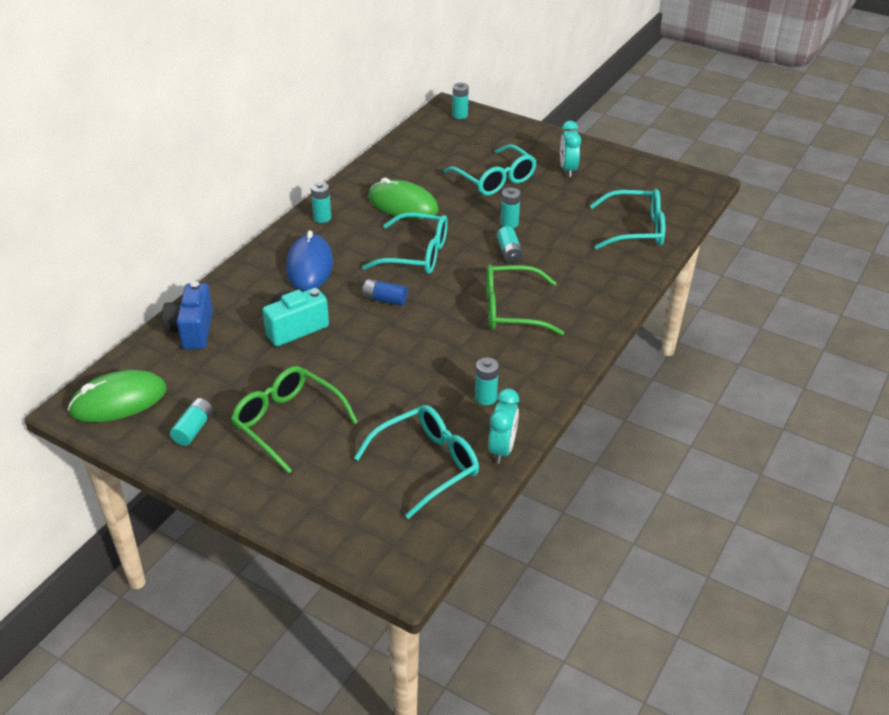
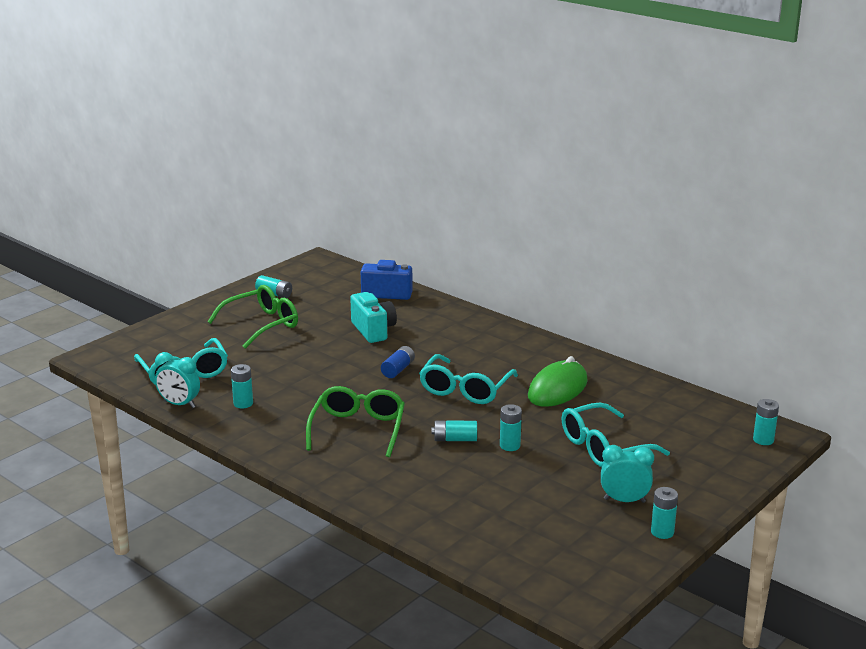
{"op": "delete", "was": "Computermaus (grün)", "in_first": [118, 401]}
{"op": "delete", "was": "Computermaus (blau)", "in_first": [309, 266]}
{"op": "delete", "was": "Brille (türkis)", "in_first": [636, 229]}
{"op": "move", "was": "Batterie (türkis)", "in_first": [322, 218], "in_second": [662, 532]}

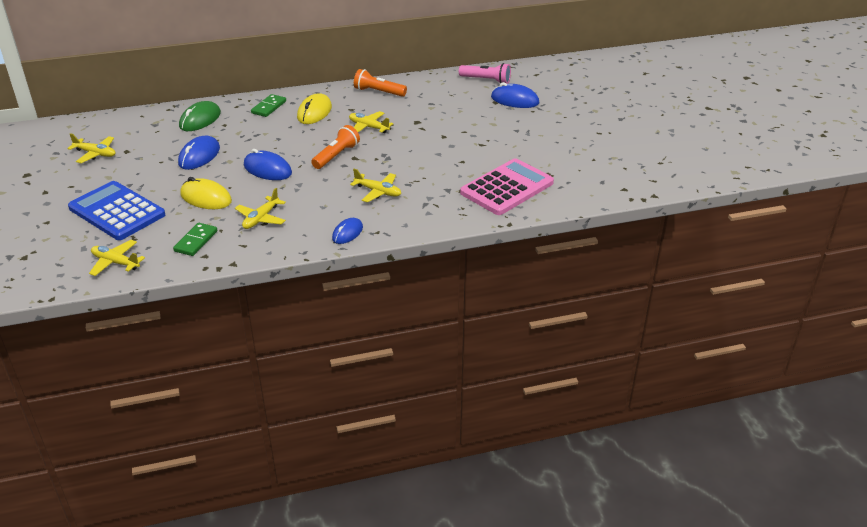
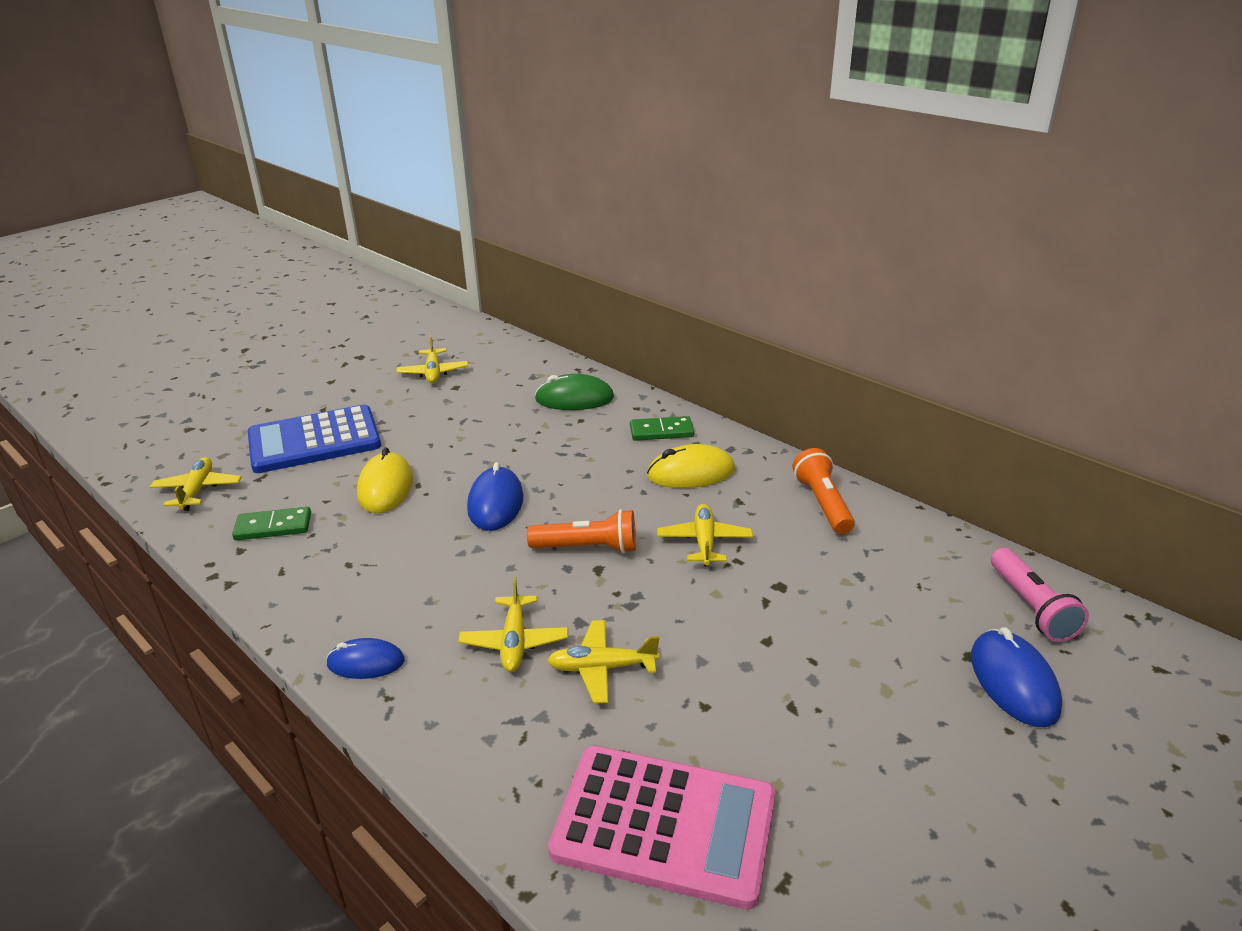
{"op": "delete", "was": "Computermaus (blau)", "in_first": [199, 156]}
{"op": "move", "was": "Flugzeug (gelb)", "in_first": [261, 218], "in_second": [602, 668]}
{"op": "rotate", "was": "Taschenrechner (blau)", "in_first": [117, 211], "in_second": [314, 440], "clockwise": -120}

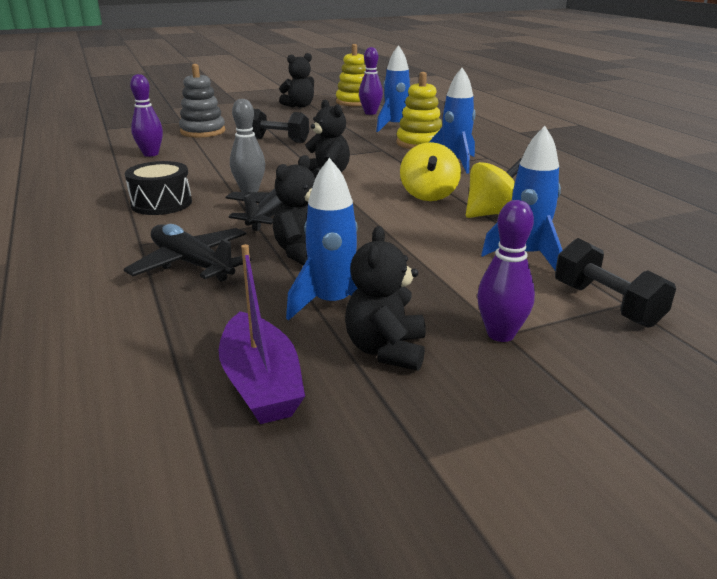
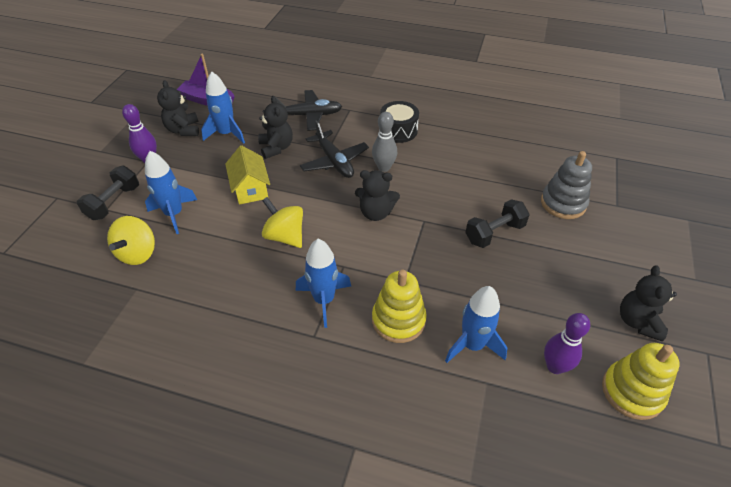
{"op": "delete", "was": "Bowlingkegel (lila)", "in_first": [151, 154]}
{"op": "insert", "now": "Haus (gelb)", "in_second": [250, 188]}
{"op": "move", "was": "Kreisel (gelb)", "in_first": [492, 214], "in_second": [138, 253]}
{"op": "rotate", "was": "Teddybär (schwarz)", "in_first": [386, 350], "in_second": [183, 130], "clockwise": -150}
{"op": "rotate", "was": "Hantel (schwarz)", "in_first": [606, 304], "in_second": [114, 203], "clockwise": -75}

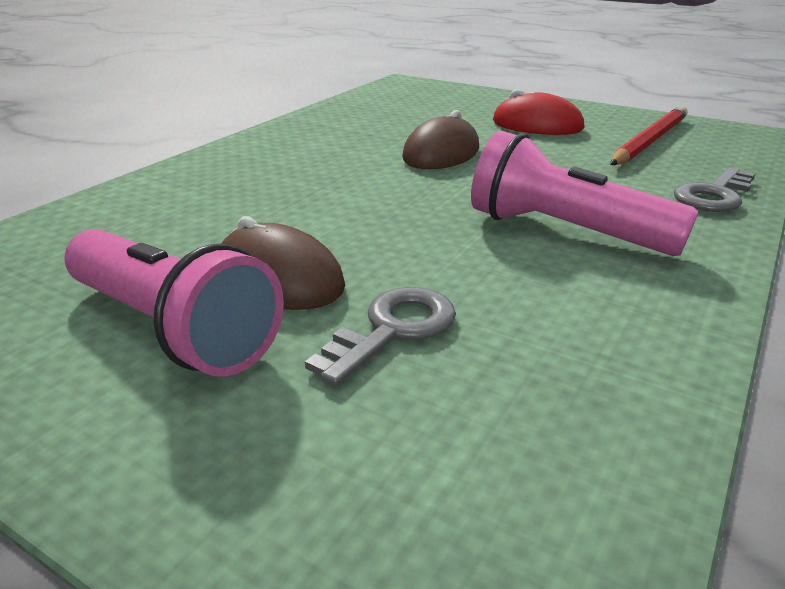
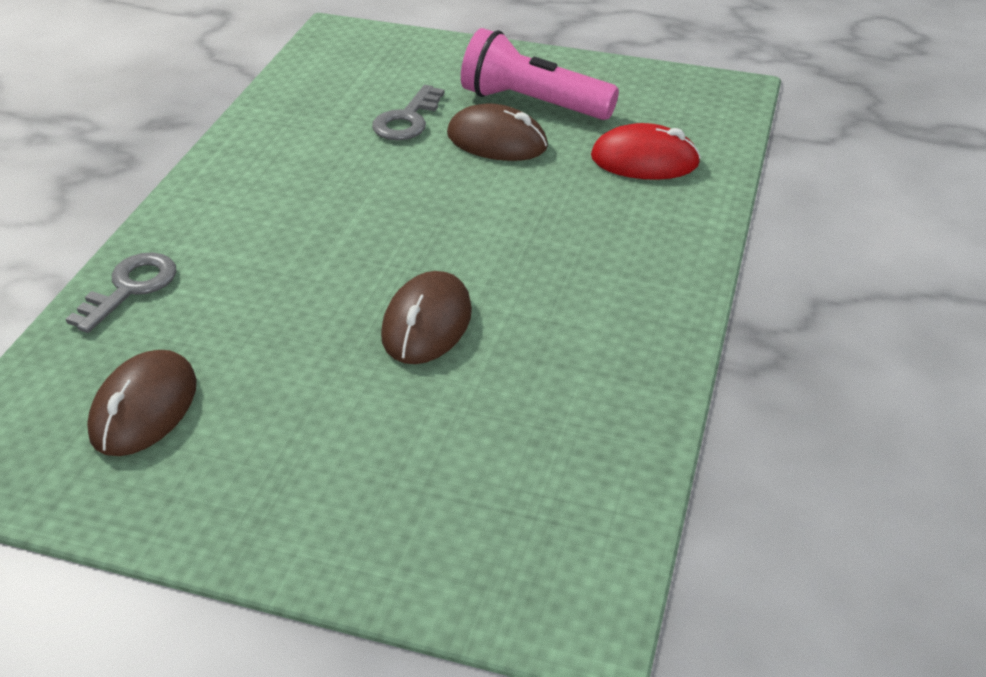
{"op": "delete", "was": "Taschenlampe (rosa)", "in_first": [564, 231]}
{"op": "move", "was": "Computermaus (rot)", "in_first": [537, 125], "in_second": [644, 160]}
{"op": "replace", "was": "Bleistift (rot)", "now": "Computermaus (braun)", "in_first": [649, 141], "in_second": [144, 408]}

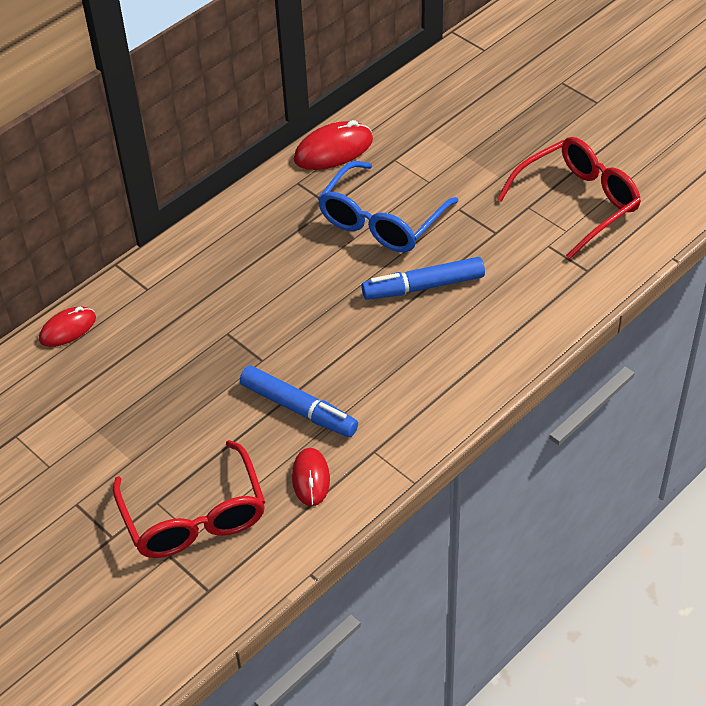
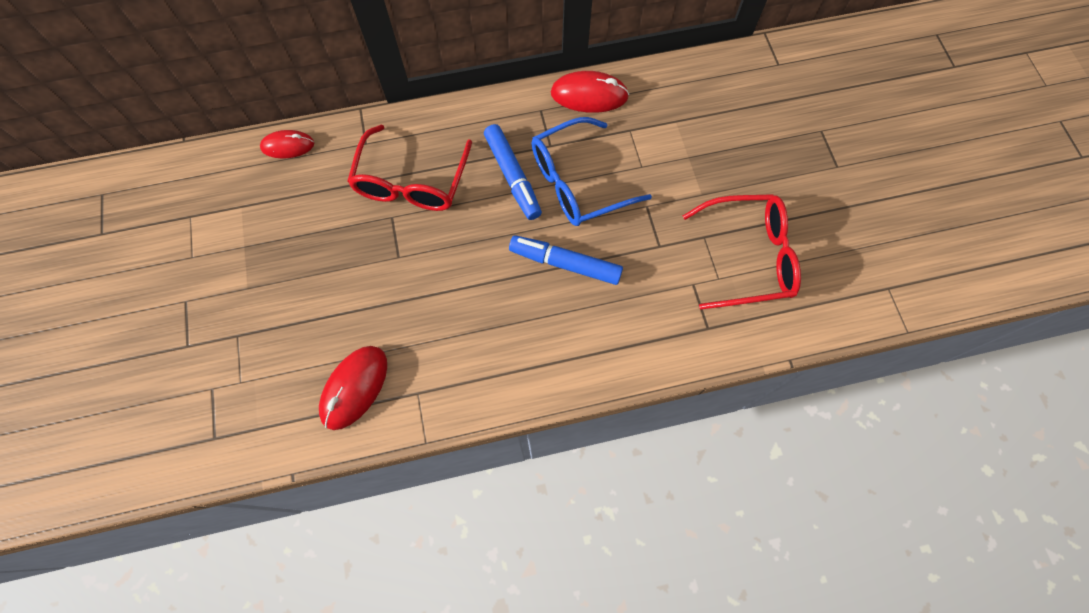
{"op": "move", "was": "Brille (rot)", "in_first": [194, 517], "in_second": [411, 182]}
{"op": "move", "was": "Filzstift (blau)", "in_first": [298, 409], "in_second": [512, 177]}
{"op": "resize", "was": "Computermaus (rot)", "in_first": [311, 478], "in_second": [354, 387], "ratio": 1.51}

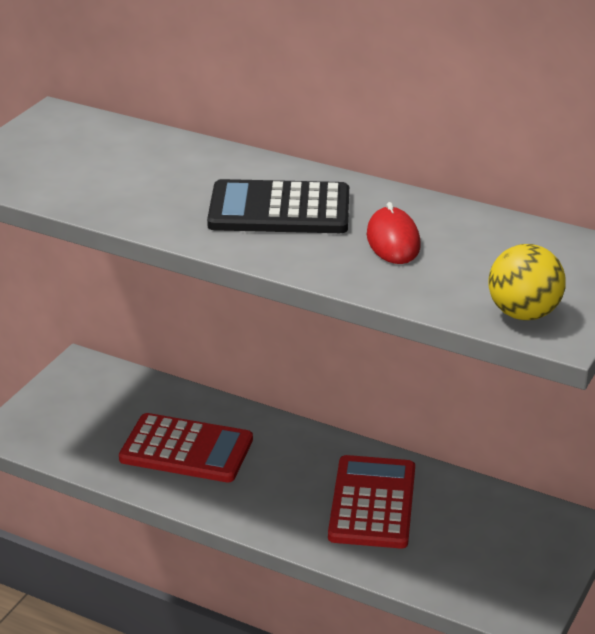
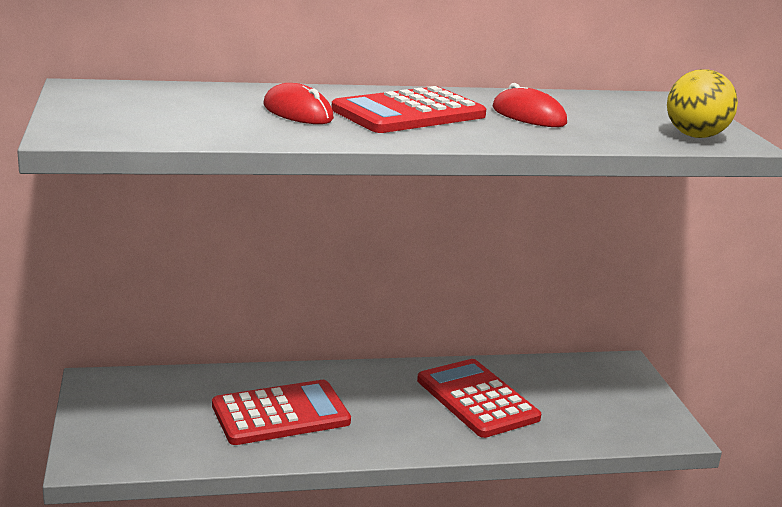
{"op": "insert", "now": "Computermaus (rot)", "in_second": [298, 112]}
{"op": "recolor", "was": "Taschenrechner (schwarz)", "now": "Taschenrechner (rot)", "in_first": [279, 210], "in_second": [409, 113]}

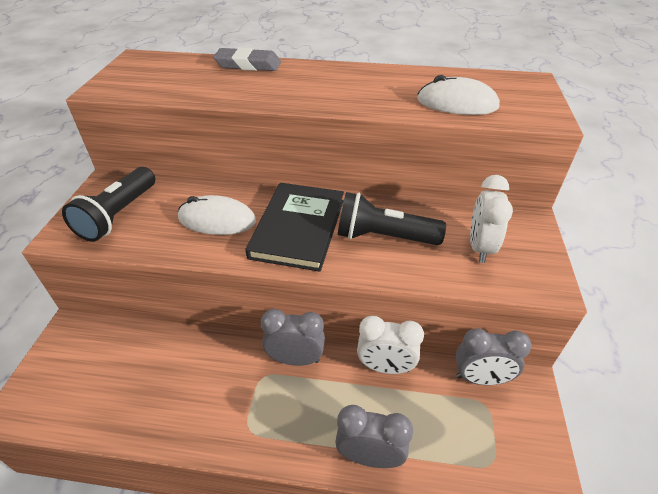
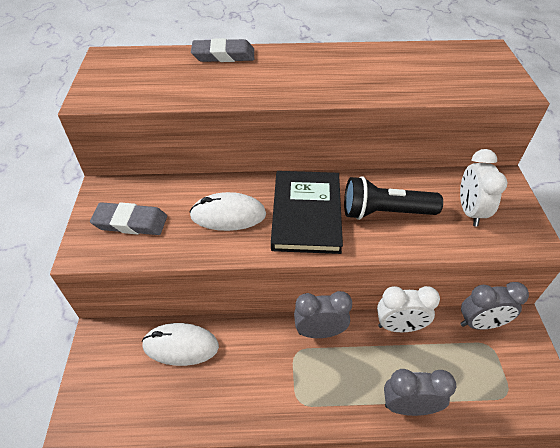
{"op": "move", "was": "Computermaus (weiß)", "in_first": [457, 103], "in_second": [181, 346]}
{"op": "replace", "was": "Taschenlampe (schwarz)", "now": "Radiergummi (grau)", "in_first": [118, 215], "in_second": [130, 222]}

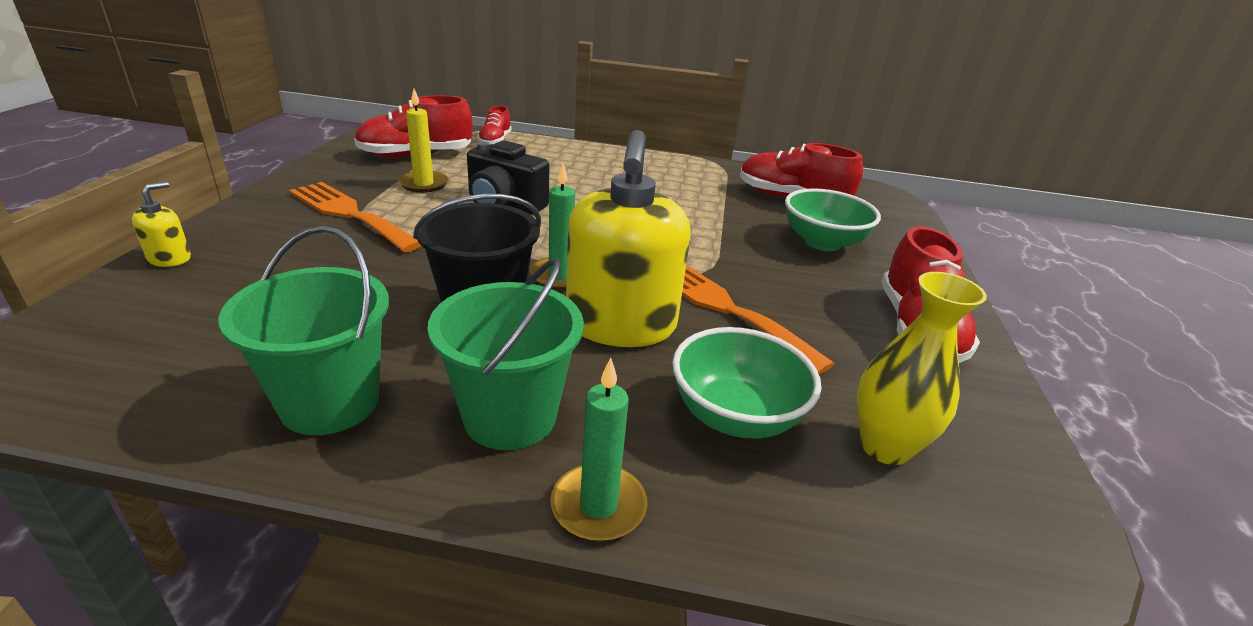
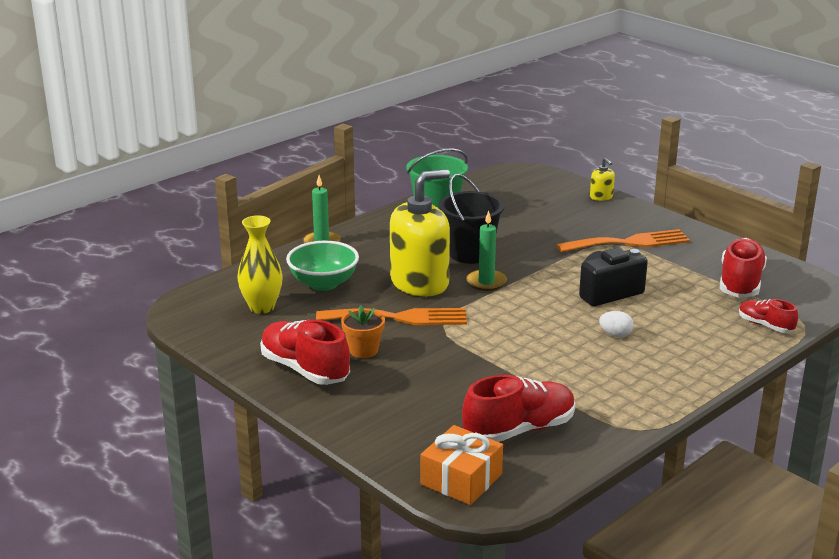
{"op": "delete", "was": "Kerze (gelb)", "in_first": [423, 184]}
{"op": "delete", "was": "Eimer (grün)", "in_first": [510, 416]}
{"op": "delete", "was": "Schüssel (grün)", "in_first": [822, 242]}
{"op": "insert", "now": "Blumentopf (orange)", "in_second": [363, 350]}
{"op": "insert", "now": "Geschenk (orange)", "in_second": [461, 479]}
{"op": "insert", "now": "Ei (weiß)", "in_second": [615, 335]}
{"op": "rotate", "was": "Seifenspender (gelb)", "in_first": [620, 324], "in_second": [420, 283], "clockwise": 105}

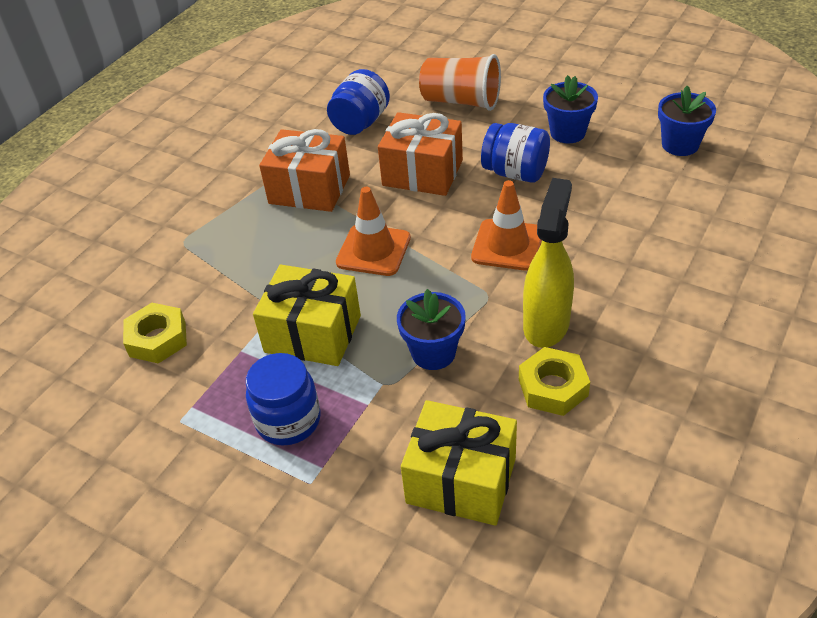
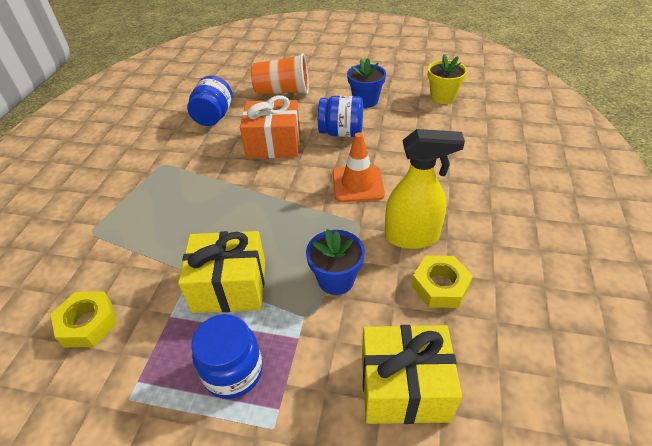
{"op": "delete", "was": "Geschenk (orange)", "in_first": [309, 189]}
{"op": "delete", "was": "Leitkegel (orange)", "in_first": [373, 250]}
{"op": "recolor", "was": "Blumentopf (blau)", "now": "Blumentopf (gelb)", "in_first": [680, 145], "in_second": [442, 97]}
{"op": "rotate", "was": "Sprühflasche (gelb)", "in_first": [546, 324], "in_second": [412, 237], "clockwise": 90}

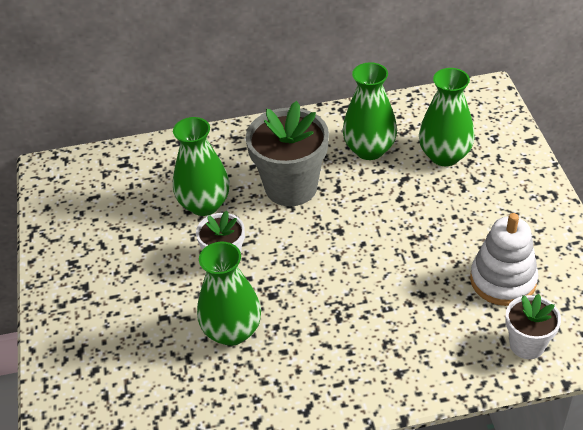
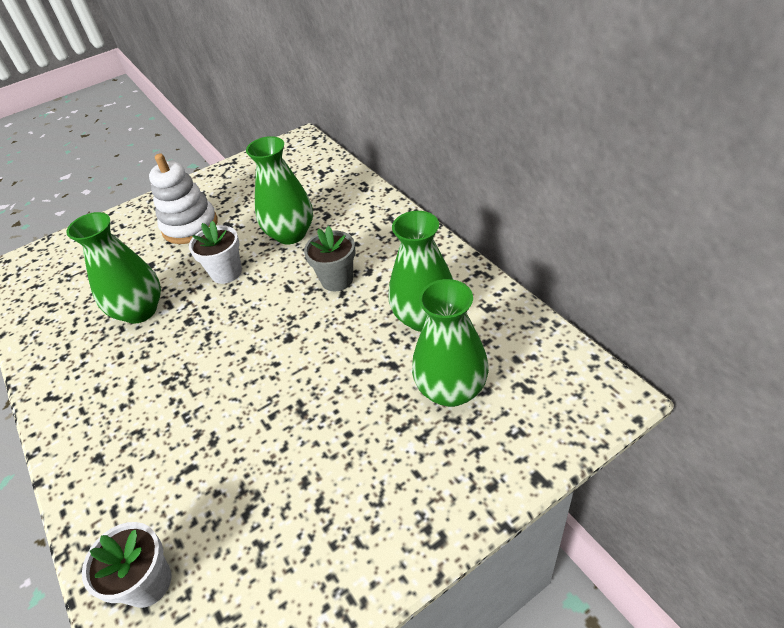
{"op": "move", "was": "Stapelspielzeug (weiß)", "in_first": [503, 280], "in_second": [190, 226]}
{"op": "resize", "was": "Blumentopf (grau)", "in_first": [291, 187], "in_second": [337, 280], "ratio": 0.56}

